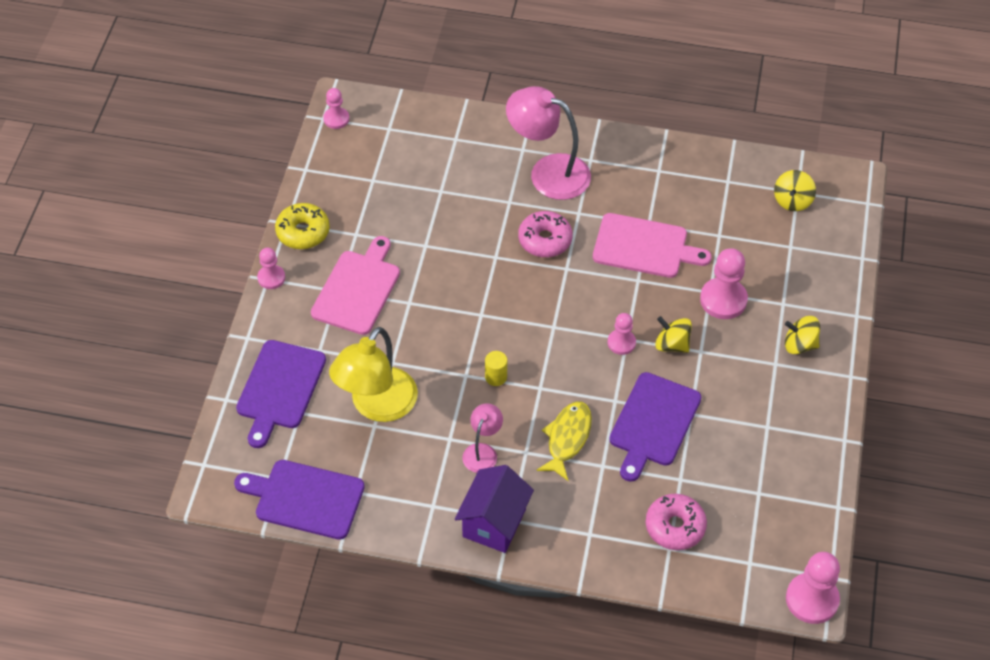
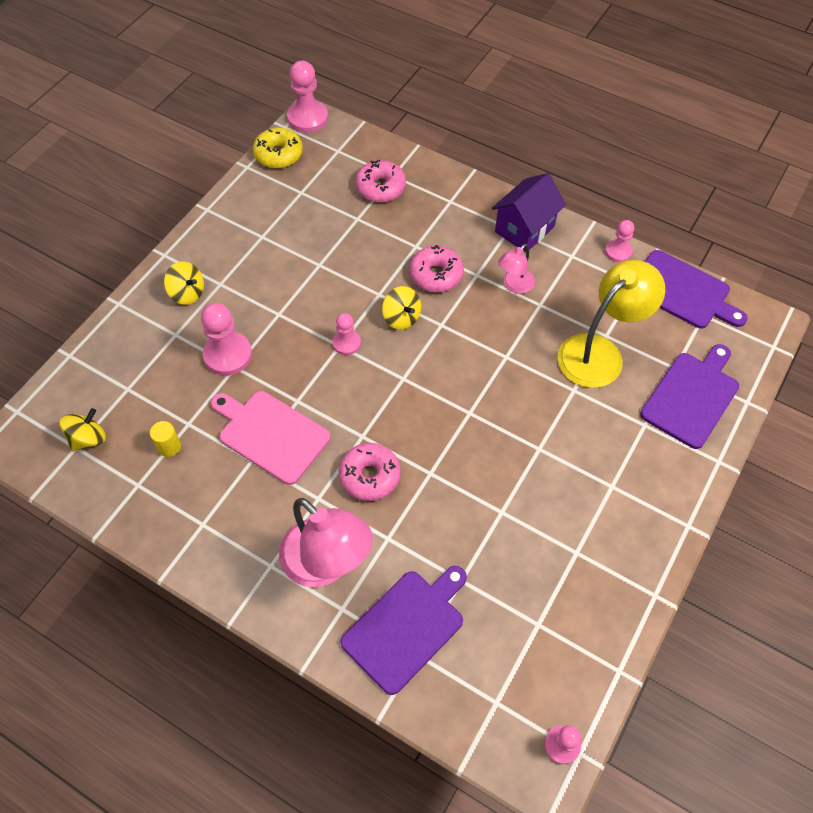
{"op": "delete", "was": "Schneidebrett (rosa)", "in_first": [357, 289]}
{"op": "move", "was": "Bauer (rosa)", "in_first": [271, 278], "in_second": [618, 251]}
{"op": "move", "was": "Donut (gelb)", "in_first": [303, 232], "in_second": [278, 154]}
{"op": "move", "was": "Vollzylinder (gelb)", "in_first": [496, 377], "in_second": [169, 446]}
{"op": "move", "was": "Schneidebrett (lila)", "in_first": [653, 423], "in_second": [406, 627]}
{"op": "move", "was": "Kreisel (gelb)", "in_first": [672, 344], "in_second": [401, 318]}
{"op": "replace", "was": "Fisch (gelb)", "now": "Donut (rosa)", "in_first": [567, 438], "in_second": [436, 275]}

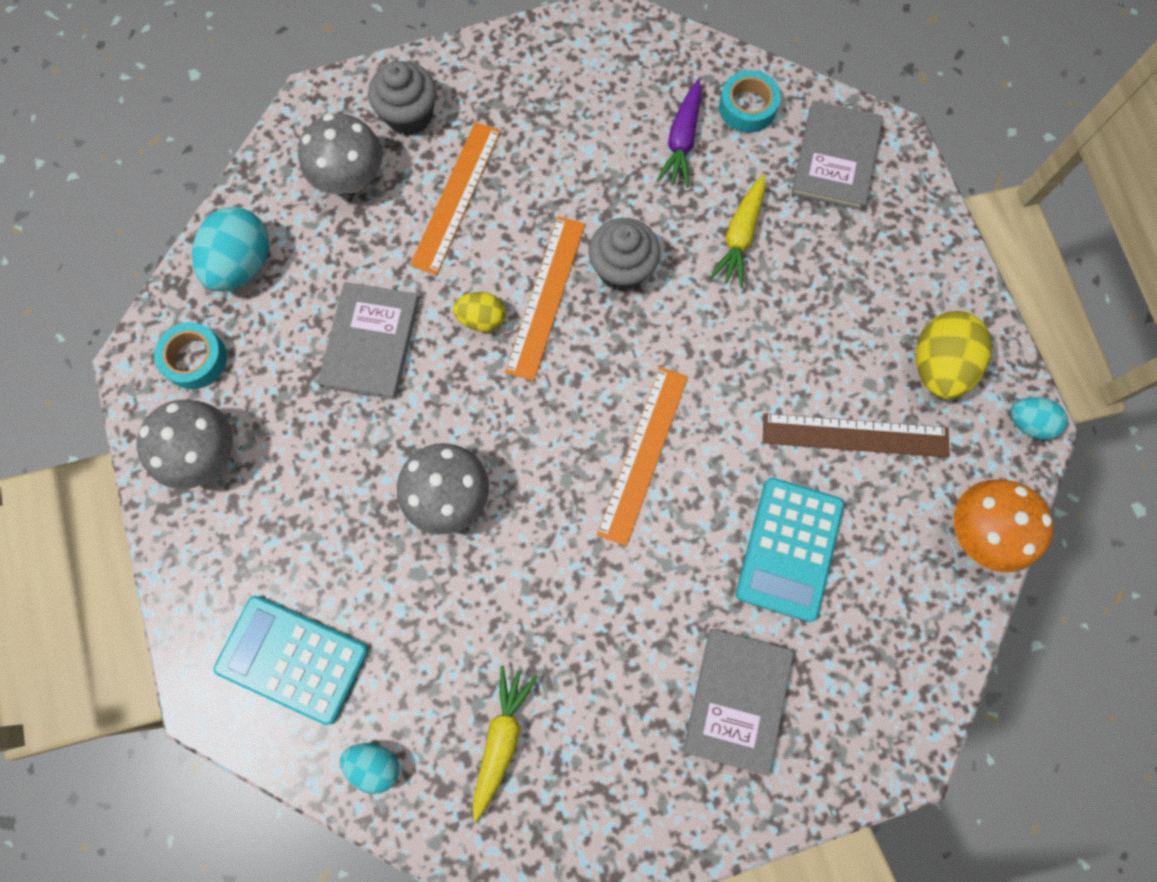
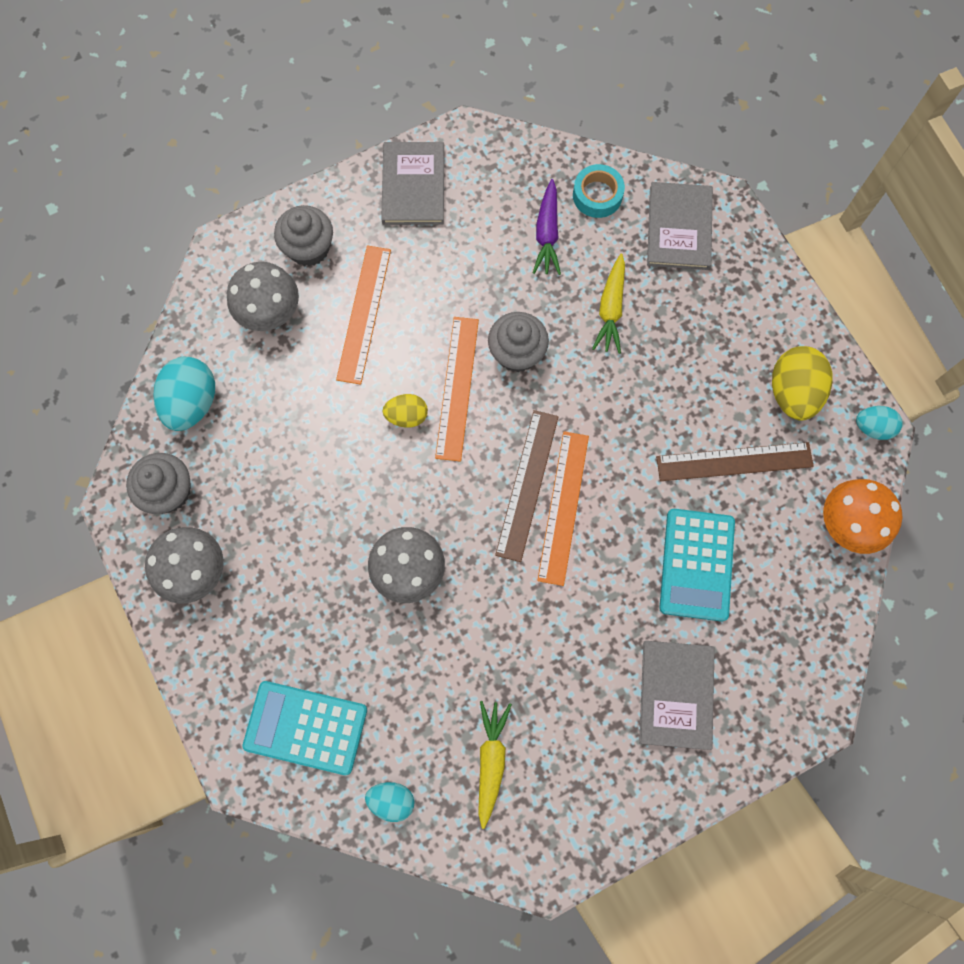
{"op": "insert", "now": "Lineal (braun)", "in_second": [527, 484]}
{"op": "move", "was": "Buch (grau)", "in_first": [370, 342], "in_second": [413, 185]}
{"op": "replace", "was": "Klebeband (türkis)", "now": "Muffin (grau)", "in_first": [195, 359], "in_second": [169, 491]}

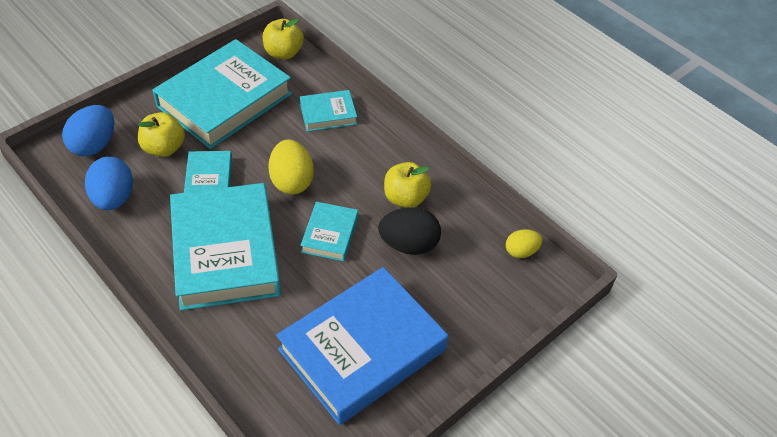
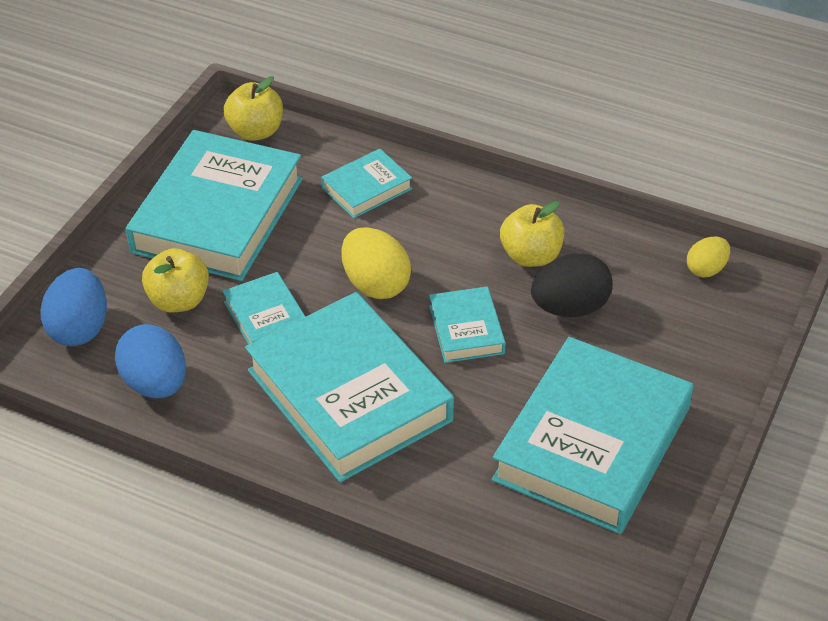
{"op": "recolor", "was": "Buch (blau)", "now": "Buch (türkis)", "in_first": [362, 349], "in_second": [592, 444]}

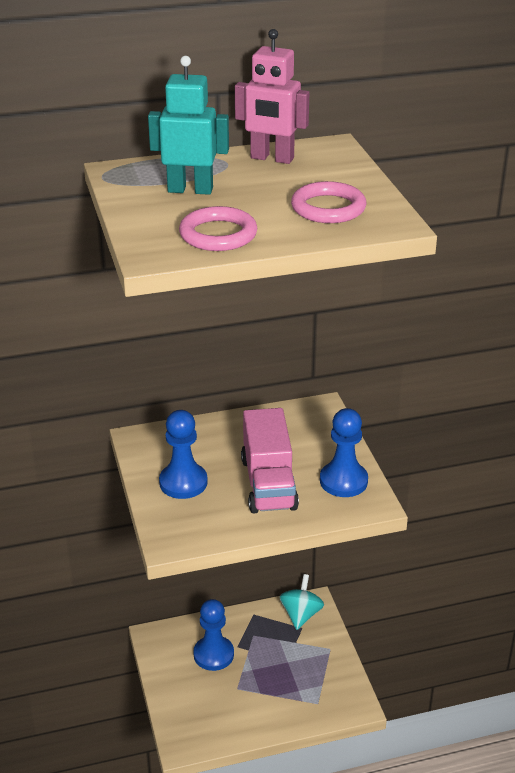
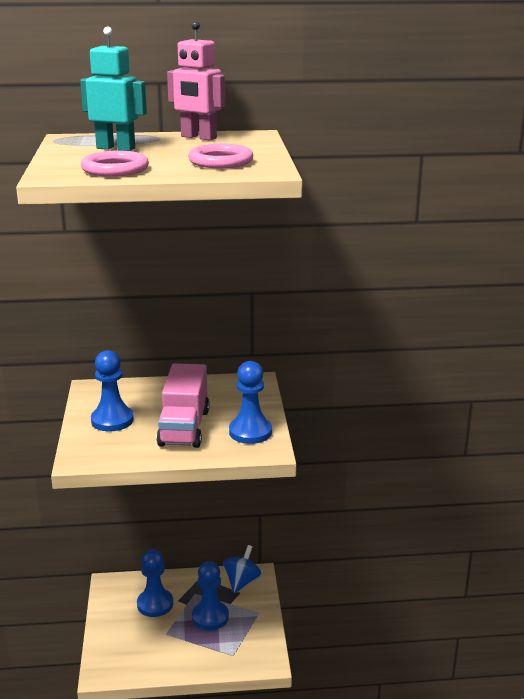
{"op": "insert", "now": "Bauer (blau)", "in_second": [210, 617]}
{"op": "recolor", "was": "Kreisel (türkis)", "now": "Kreisel (blau)", "in_first": [301, 614], "in_second": [242, 582]}

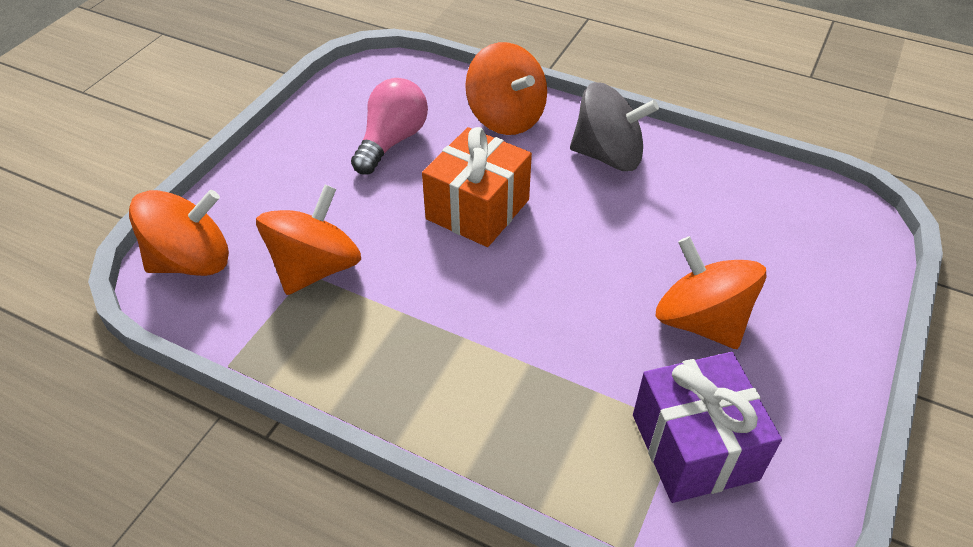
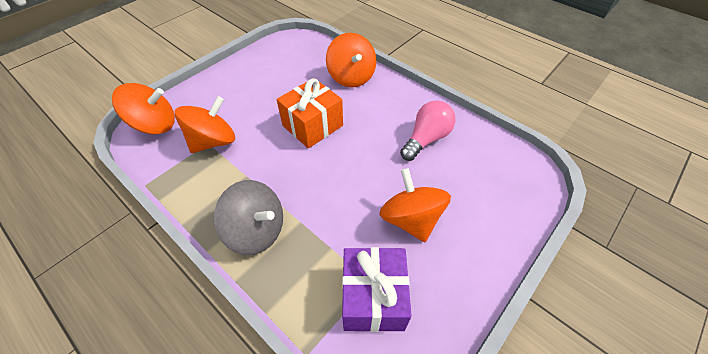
{"op": "move", "was": "Glühbirne (rosa)", "in_first": [392, 141], "in_second": [426, 139]}
{"op": "move", "was": "Kreisel (grau)", "in_first": [608, 156], "in_second": [257, 230]}

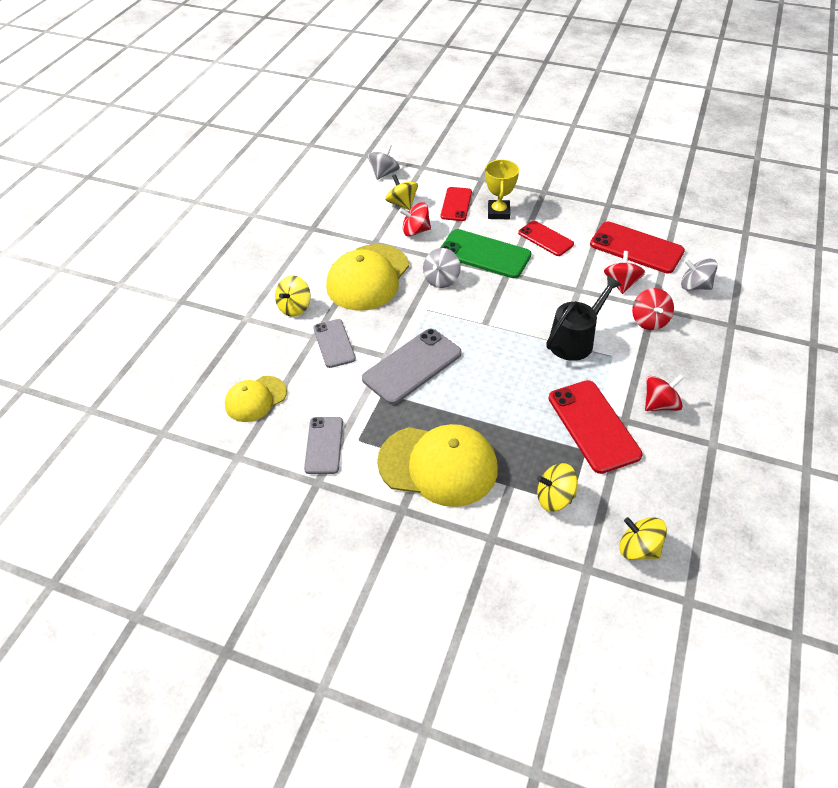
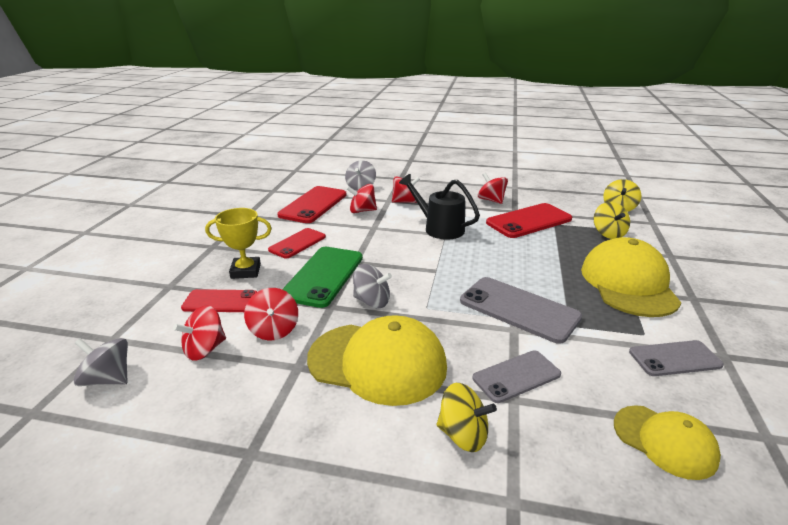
{"op": "recolor", "was": "Kreisel (gelb)", "now": "Kreisel (rot)", "in_first": [402, 204], "in_second": [205, 349]}

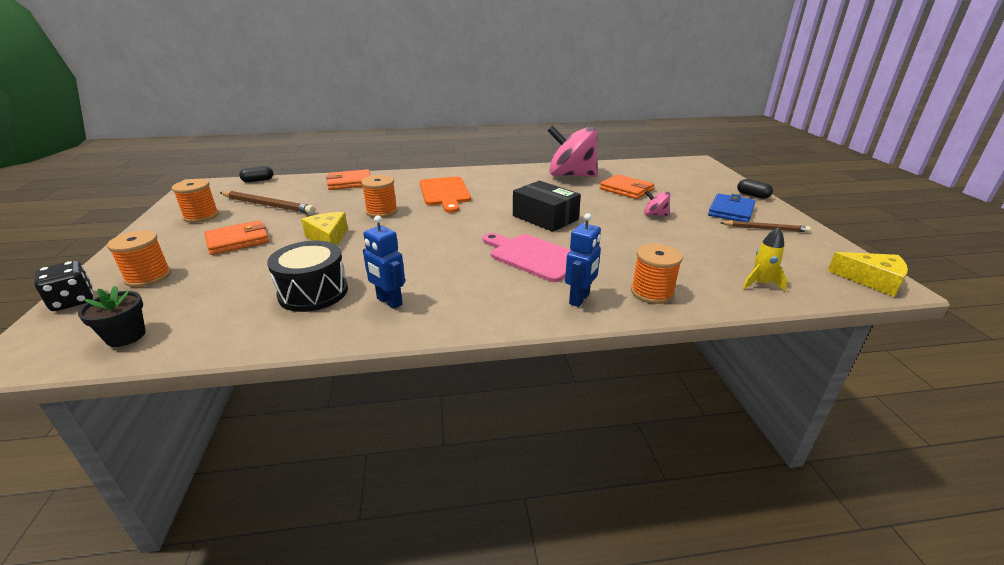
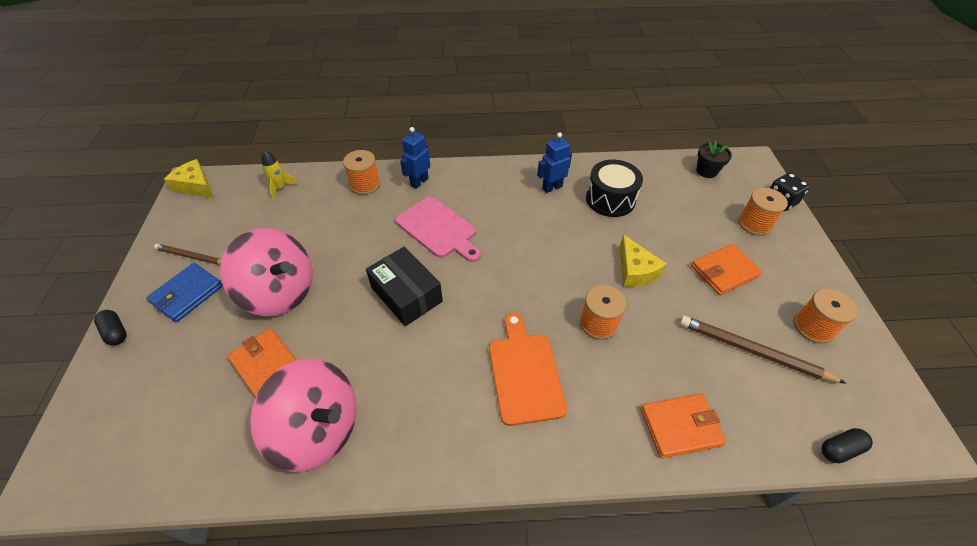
{"op": "rotate", "was": "Roboter (blau)", "in_first": [389, 302], "in_second": [552, 187], "clockwise": -75}
{"op": "resize", "was": "Kreisel (rosa)", "in_first": [655, 214], "in_second": [280, 292], "ratio": 2.34}

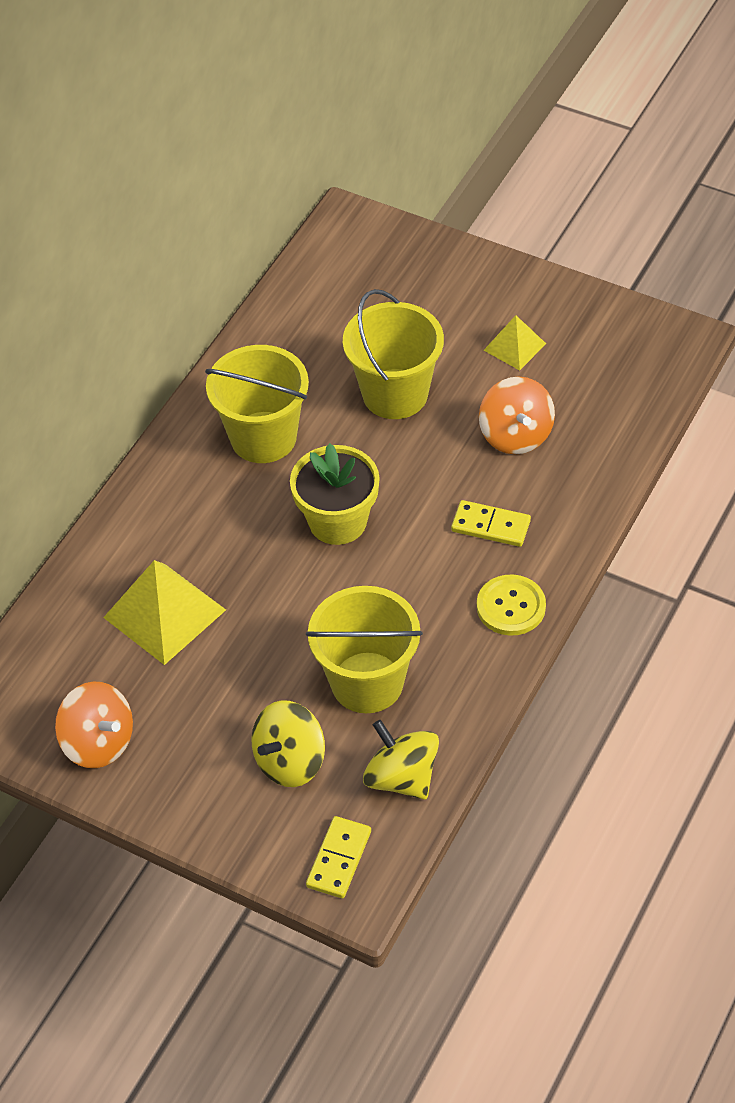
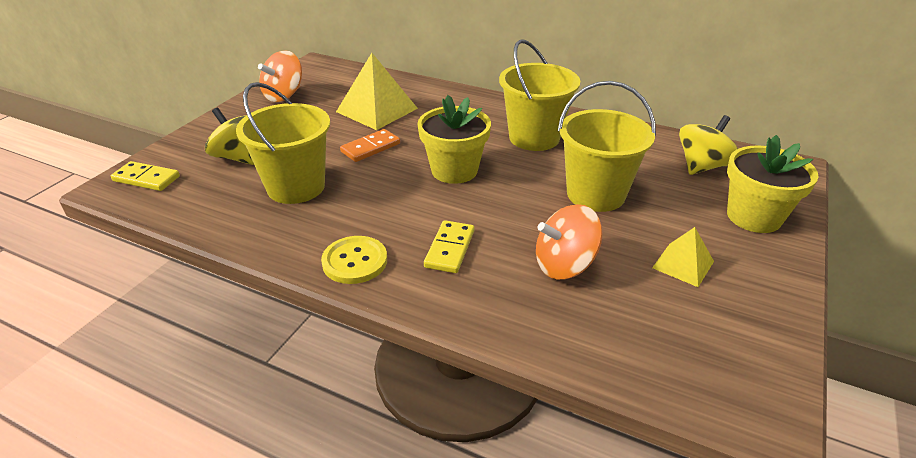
{"op": "insert", "now": "Dominostein (orange)", "in_second": [370, 148]}
{"op": "insert", "now": "Blumentopf (gelb)", "in_second": [753, 217]}
{"op": "move", "was": "Kreisel (gelb)", "in_first": [401, 777], "in_second": [702, 166]}

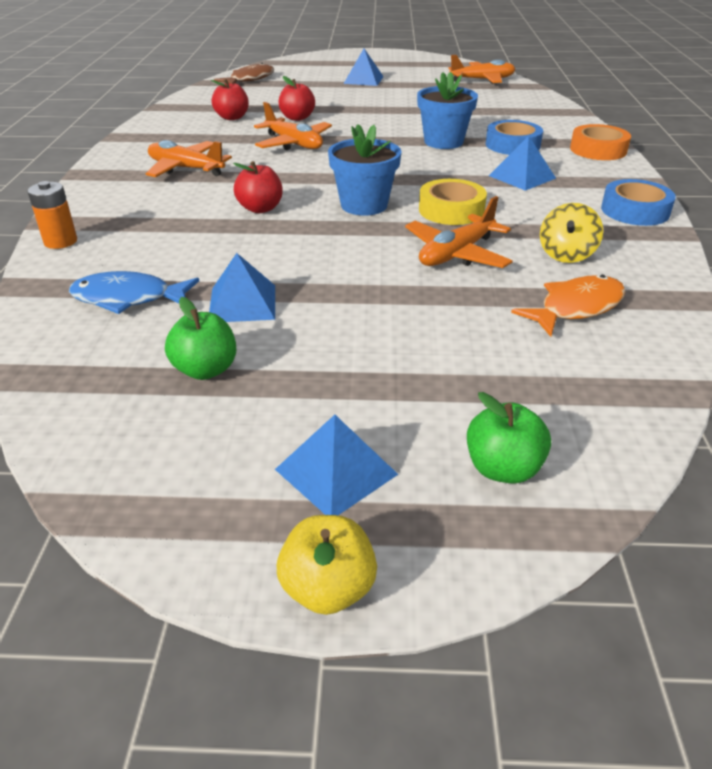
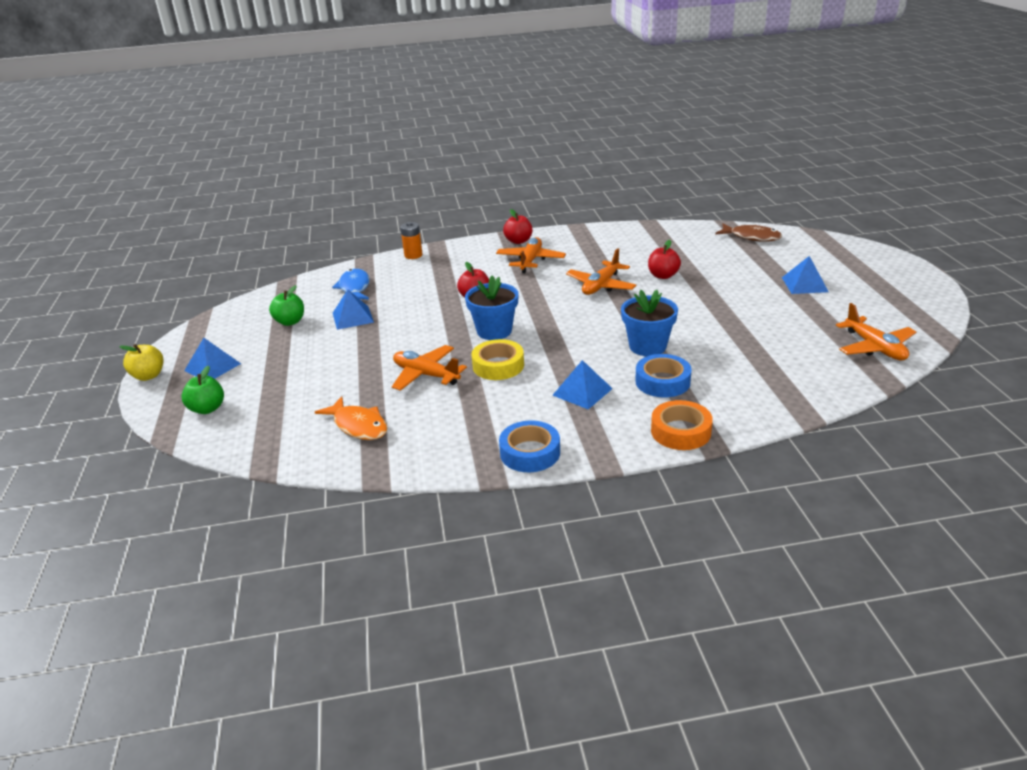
{"op": "delete", "was": "Kreisel (gelb)", "in_first": [566, 254]}
{"op": "move", "was": "Apfel (rot)", "in_first": [232, 117], "in_second": [518, 241]}

